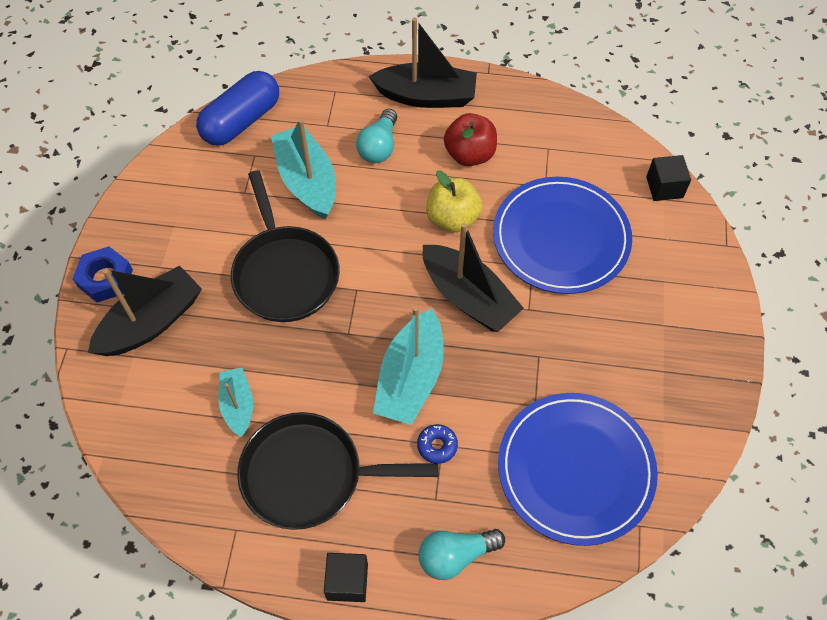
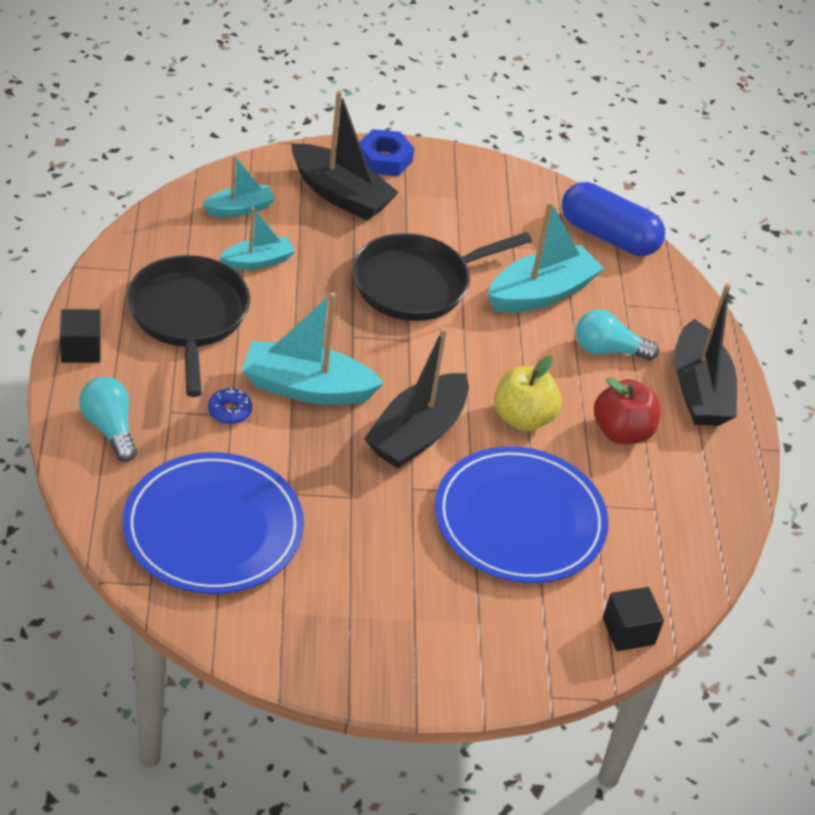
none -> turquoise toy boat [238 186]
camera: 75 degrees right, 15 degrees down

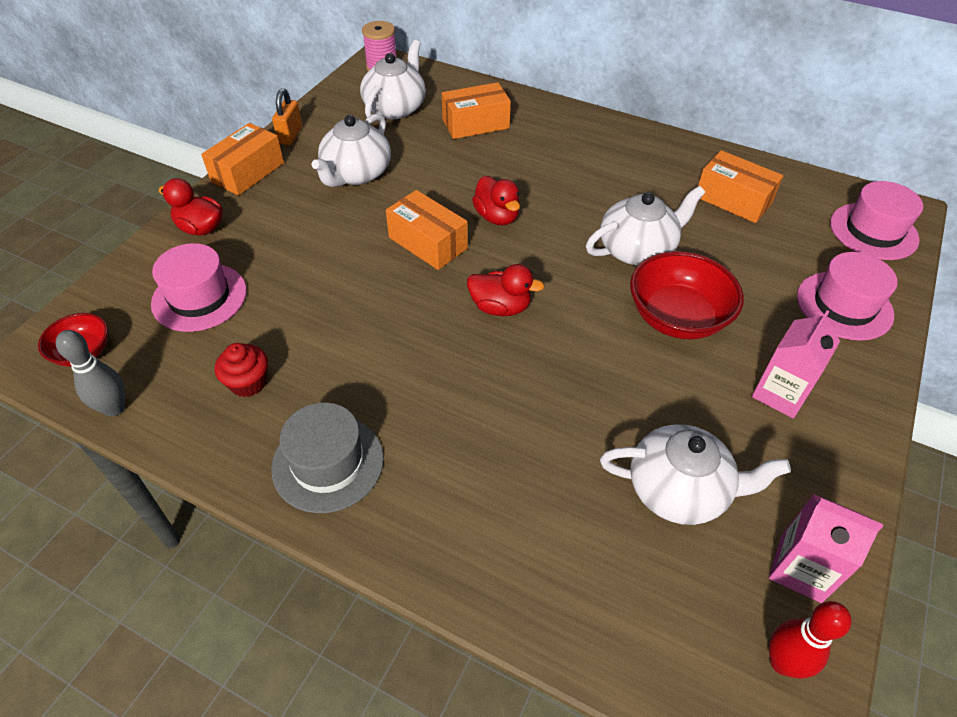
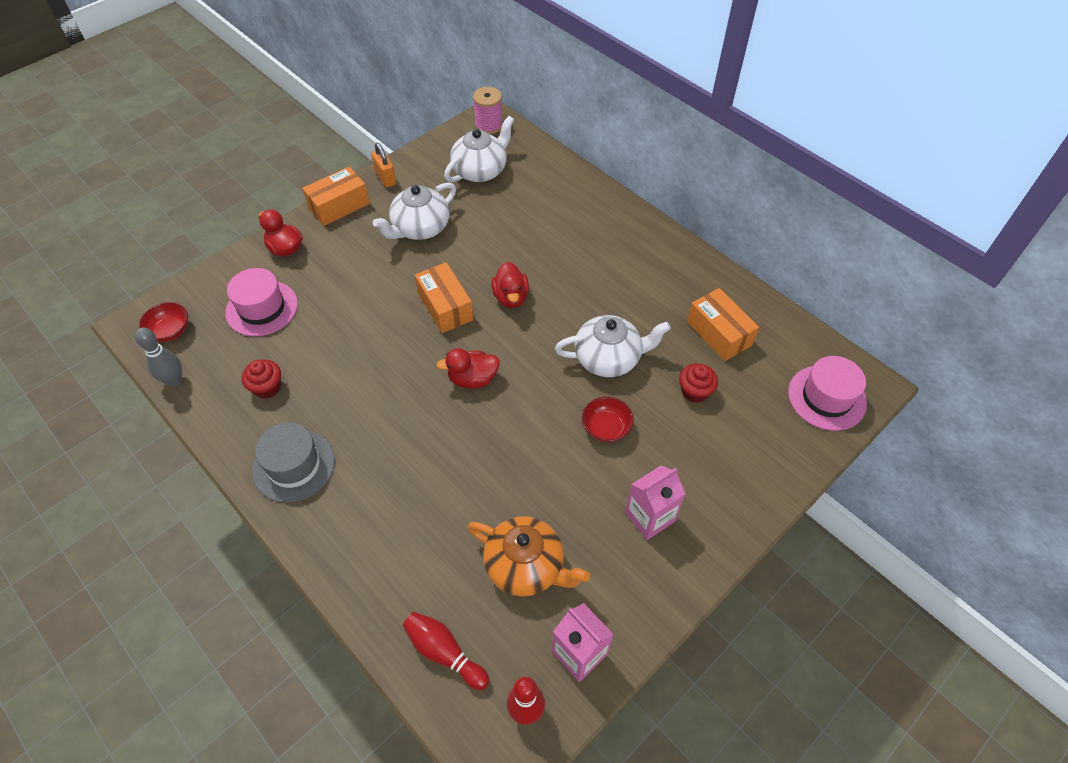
bright orange padlock [287 116] -> bright orange padlock [383 165], 60 degrees counterclockwise
none -> red bowling pin [446 651]
red duck [505 290] -> red duck [468 368], 135 degrees clockwise
snow-white china teapot [695 474] -> bright orange china teapot [528 556]
red bowl [687 295] -> red bowl [608 419], x0.57
none -> red cupcake [698 383]
bright orange package [476 110] -> none
pink hat [847 296] -> none
camera: 20 degrees right, 5 degrees up

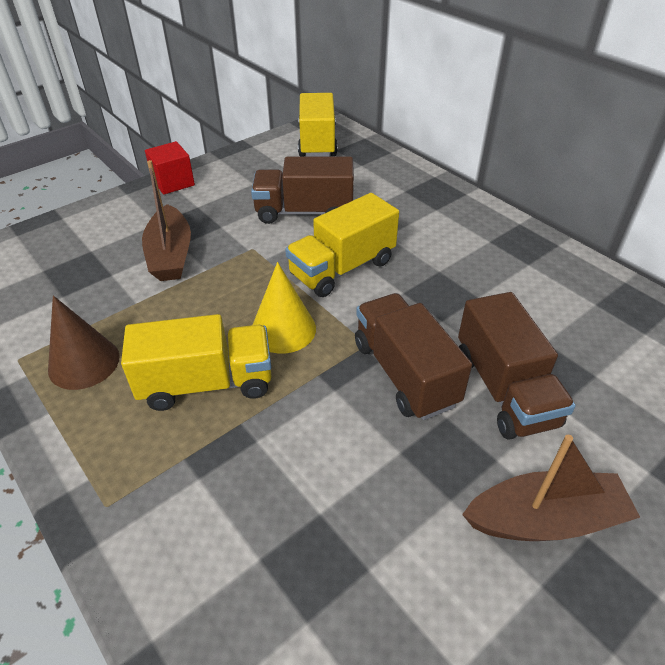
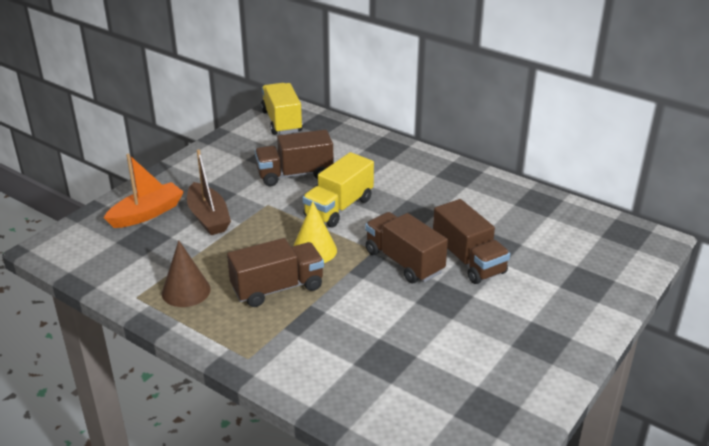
none -> bright orange toy boat [144 191]
golden truck [196 362] -> brown truck [275 272]
red solid cube [170 168] -> none
brown toy boat [551 488] -> none
camera: 15 degrees left, 10 degrees down

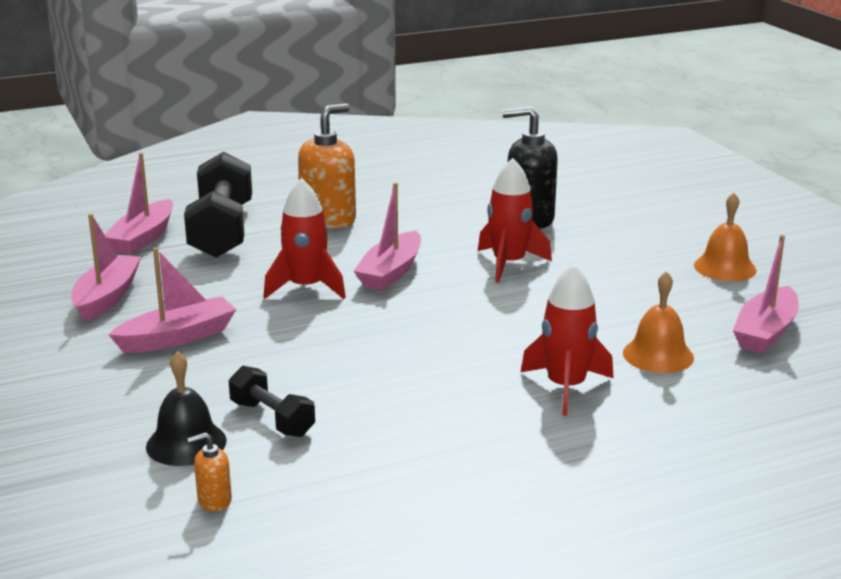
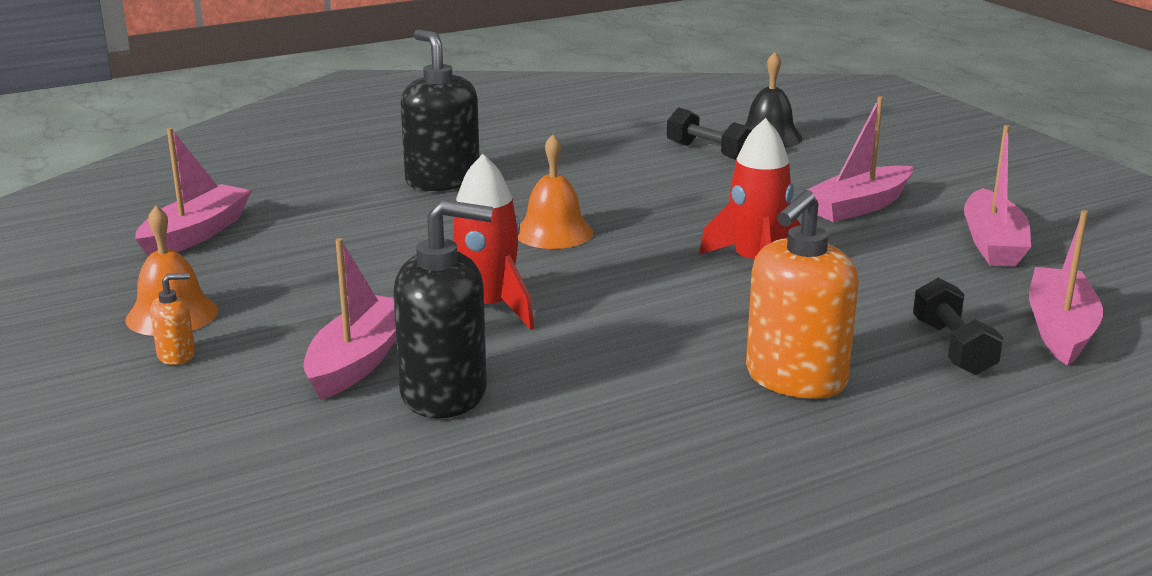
bright orange soap pump [209 472] -> bright orange soap pump [172 319], move
pink toy boat [387 236] -> pink toy boat [349 319], move
red spaceship [567 340] -> jet-black soap pump [440 110]
bright orange hand bell [658 322] -> bright orange hand bell [555 191], move
jet-black dumbbell [218 205] -> jet-black dumbbell [958 326], x0.52
camera: 175 degrees right, 0 degrees up

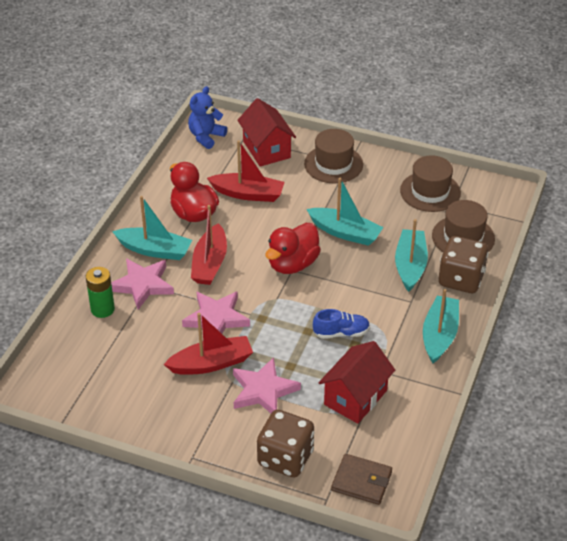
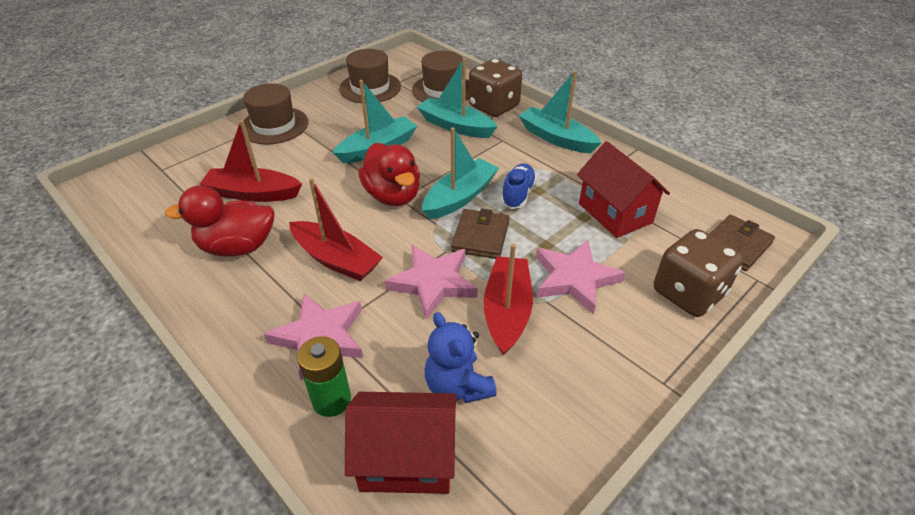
red toy boat [246 171] -> red toy boat [251 161], 120 degrees counterclockwise
red toy house [266 132] -> red toy house [400 443], move
turquoise toy boat [152 228] -> turquoise toy boat [460 173], move
cobalt stuffed bear [207 117] -> cobalt stuffed bear [461 357], move
none -> brown card wallet [480 234]
camera: 65 degrees left, 0 degrees up

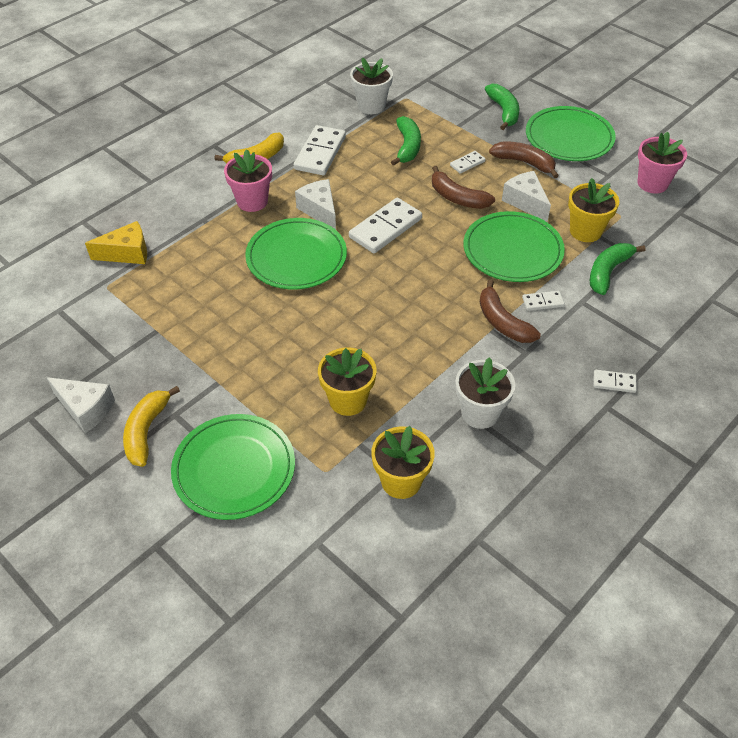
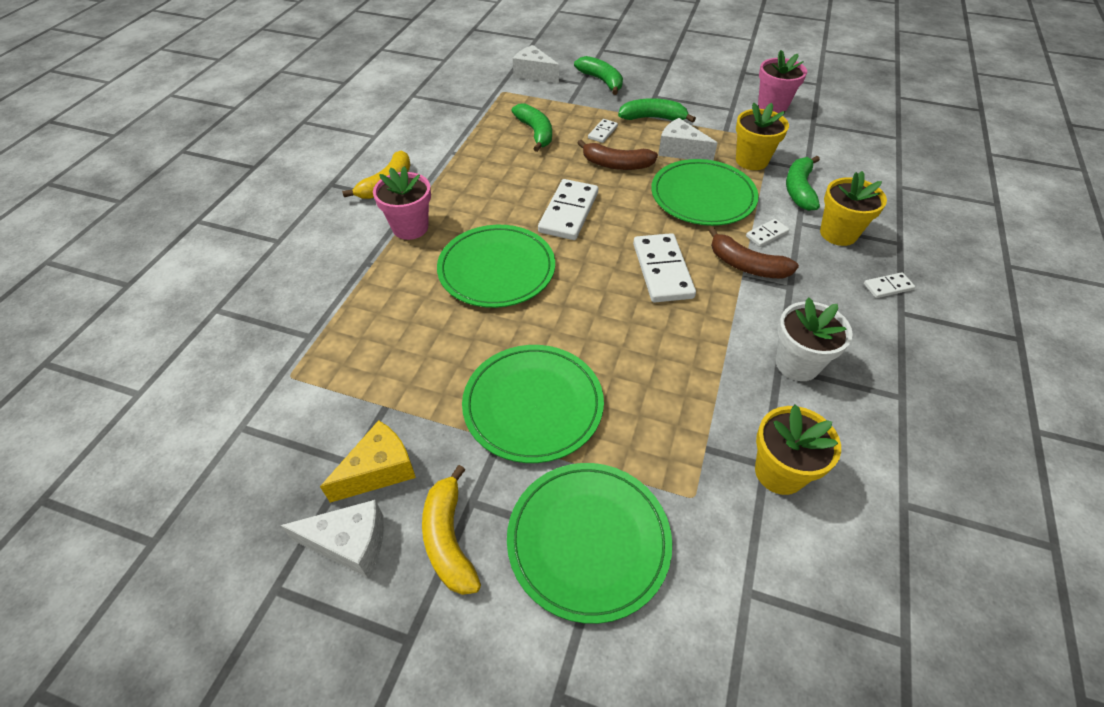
golden piece of cheese [116 242] -> golden piece of cheese [368 461], move
leaf-green flat dish [571 133] -> leaf-green flat dish [533 404], move
snow-white piece of cheese [315 204] -> snow-white piece of cheese [536 64], move
brown toy banana [524 160] -> leaf-green toy banana [657 110]
snow-white domino tile [320 150] -> snow-white domino tile [664 267], move
golden potted plant [347 381] -> golden potted plant [853 208], move
snow-white potted plant [371 86] -> none
camera: 25 degrees left, 0 degrees up

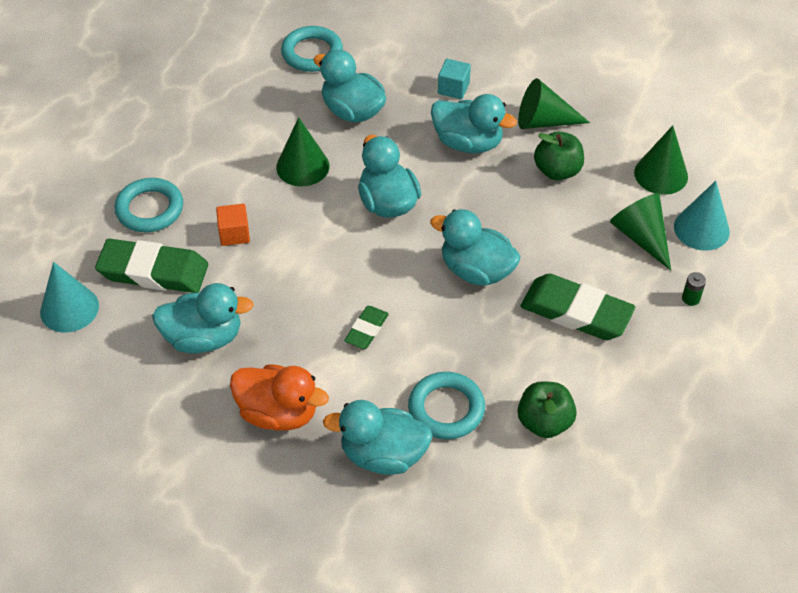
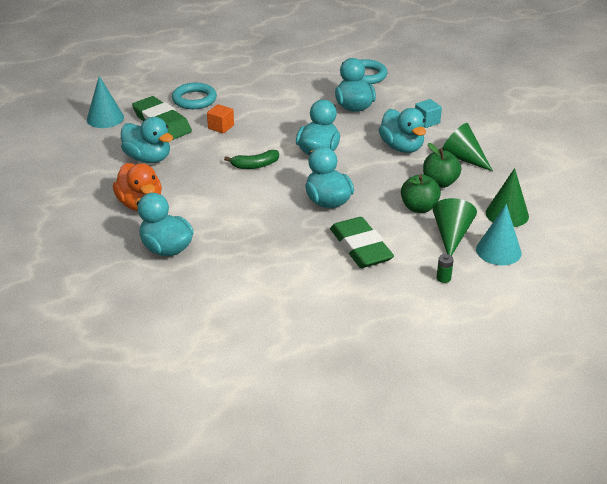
none -> leaf-green toy banana [251 159]
leaf-green apple [547 409] -> leaf-green apple [421 193], move
leaf-green cone shape [302 151] -> none
leaf-green pencil eraser [366 327] -> none
turquoise ring [446 405] -> none
camera: 40 degrees right, 15 degrees down

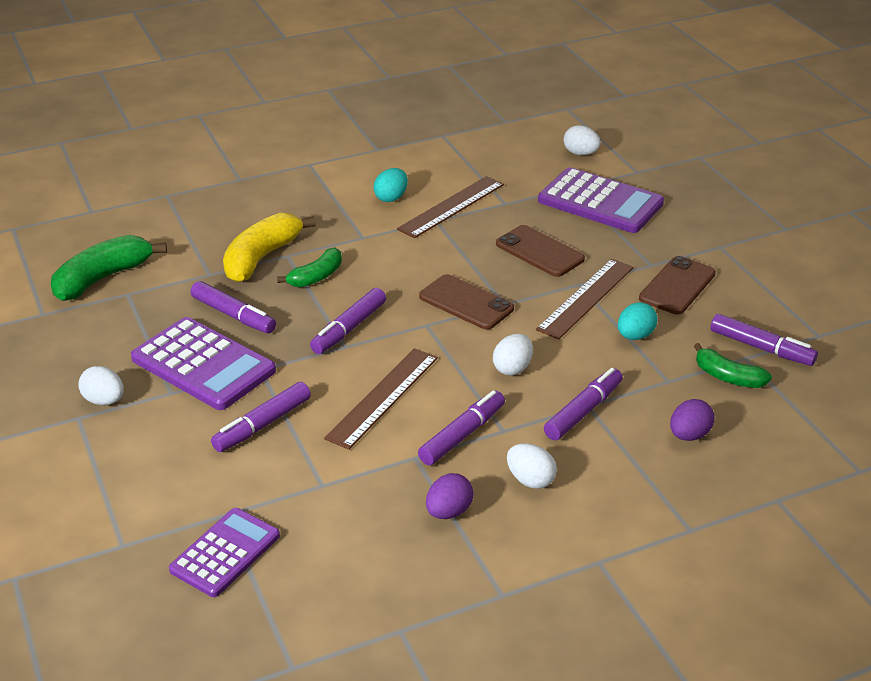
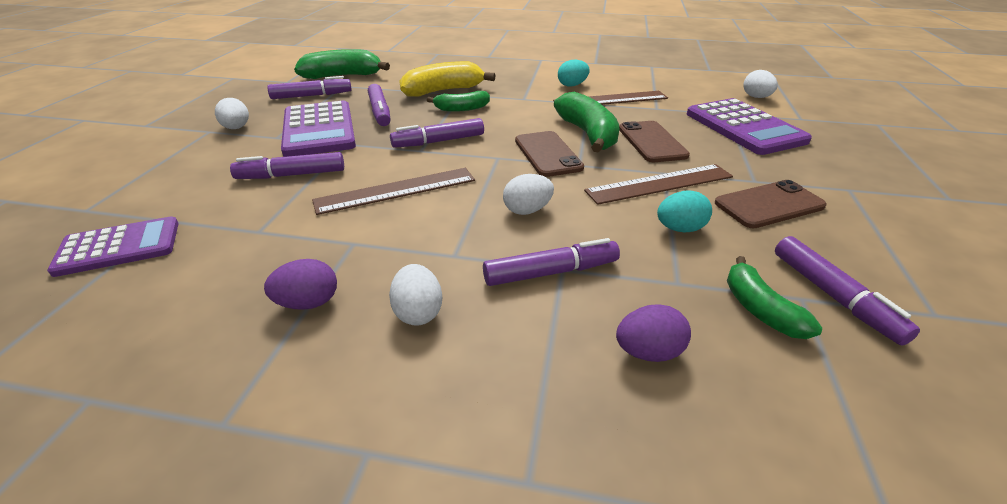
purple marker [461 427] -> purple marker [309 87], move
none -> leaf-green toy banana [586 122]
camera: 35 degrees right, 0 degrees up

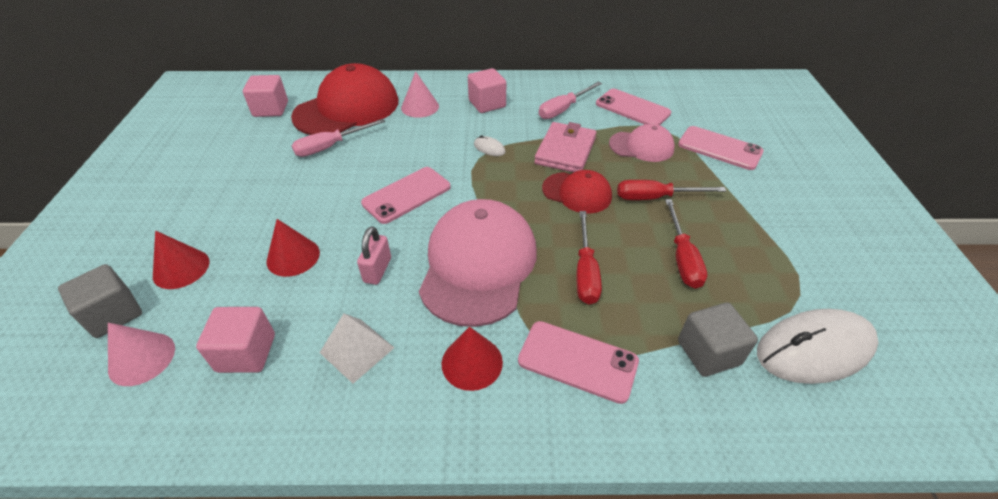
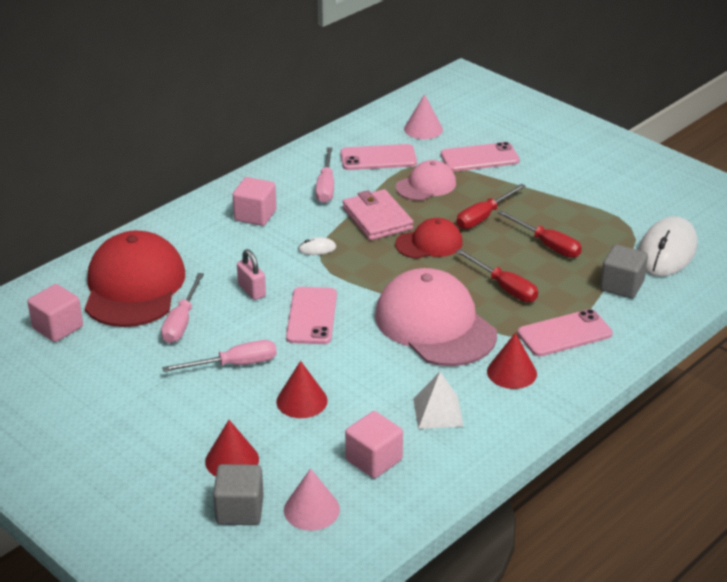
none -> pink flat screwdriver [219 356]
pink padlock [374 255] -> pink padlock [251 274], move
pink cone shape [420 94] -> pink cone shape [423 116], move
camera: 45 degrees left, 10 degrees down

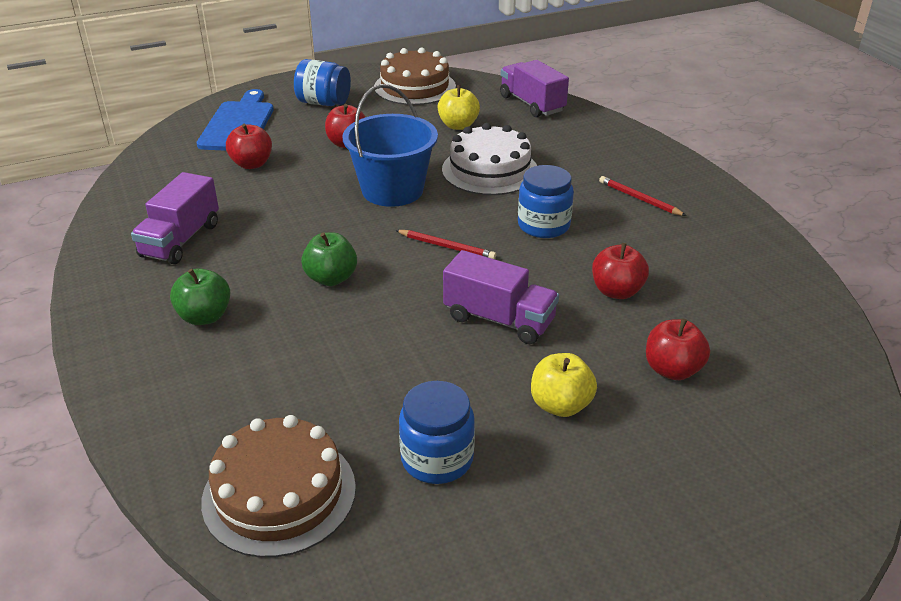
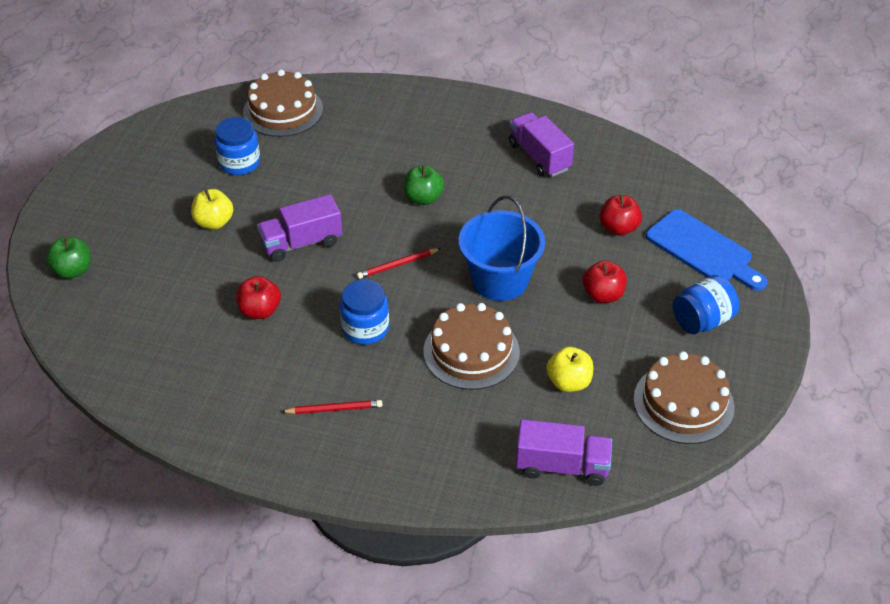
leaf-green apple [200 296] -> leaf-green apple [68 258], move
snow-white layer cake [489 159] -> brown layer cake [471 346]
red apple [678 349] -> none
camera: 130 degrees right, 10 degrees up

